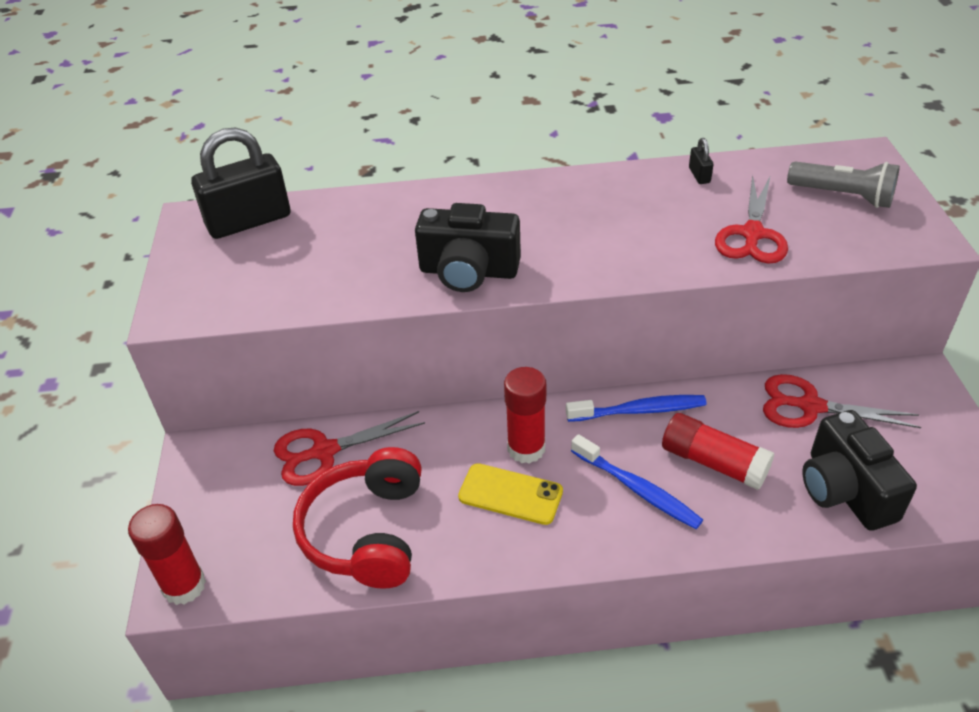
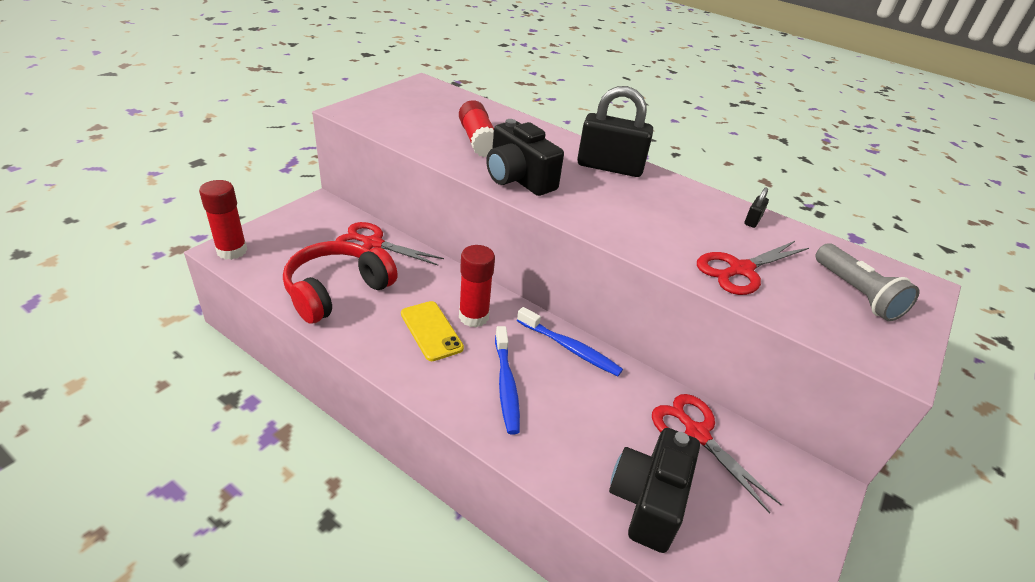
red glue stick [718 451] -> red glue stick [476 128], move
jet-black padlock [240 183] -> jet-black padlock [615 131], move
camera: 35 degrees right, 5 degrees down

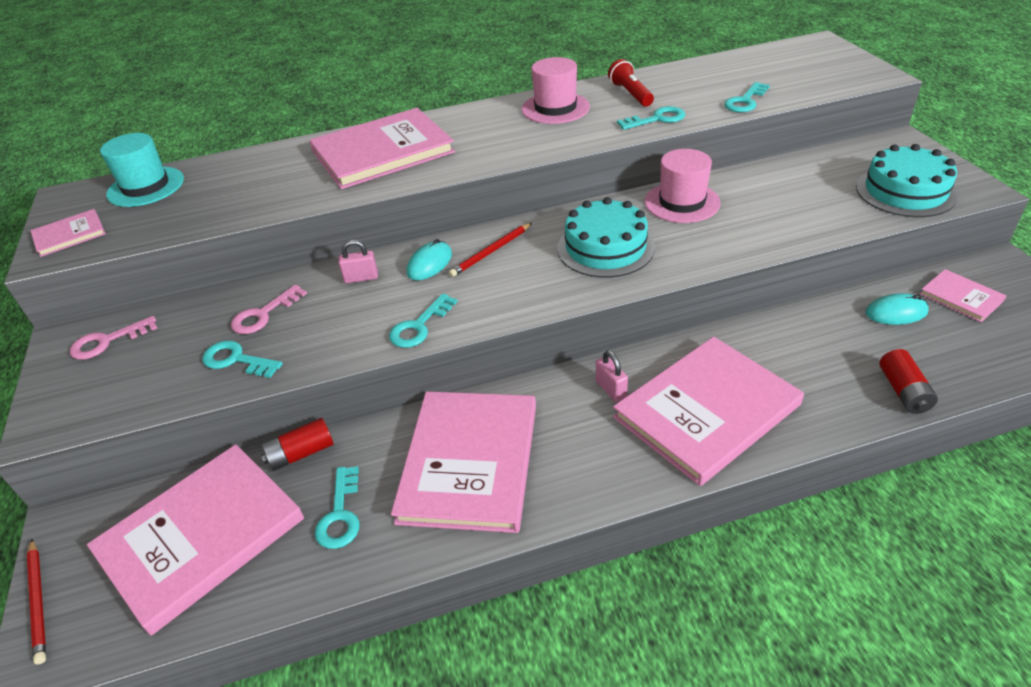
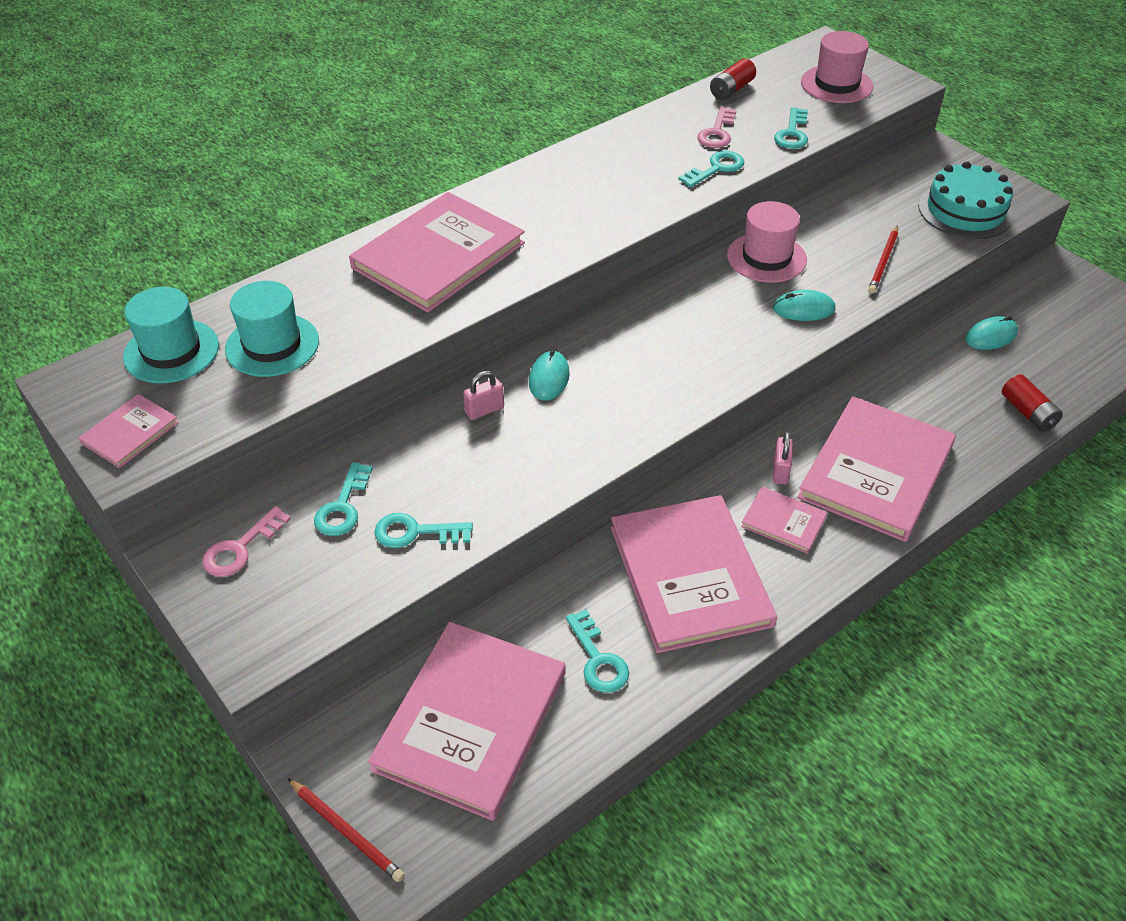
none -> turquoise hat [272 329]
turquoise key [423 320] -> turquoise key [343 499], move
pink key [269 309] -> pink key [716 127], move
red power cell [297 444] -> red power cell [733 79], move
pink hardcover [963 295] -> pink hardcover [784 520], move
pink padlock [612 376] -> pink padlock [782 458], 60 degrees clockwise
none -> turquoise PC mouse [804 305]
pink hat [556 90] -> pink hat [837 67], move
red wooden pencil [490 250] -> red wooden pencil [883 260], move
turquoise layer cake [606 237] -> none
red torch [631 83] -> none
camera: 25 degrees left, 5 degrees up

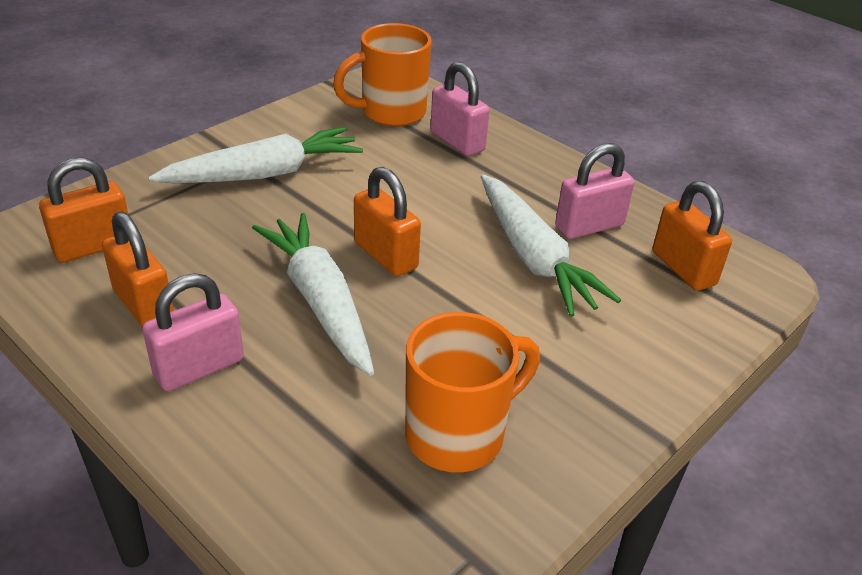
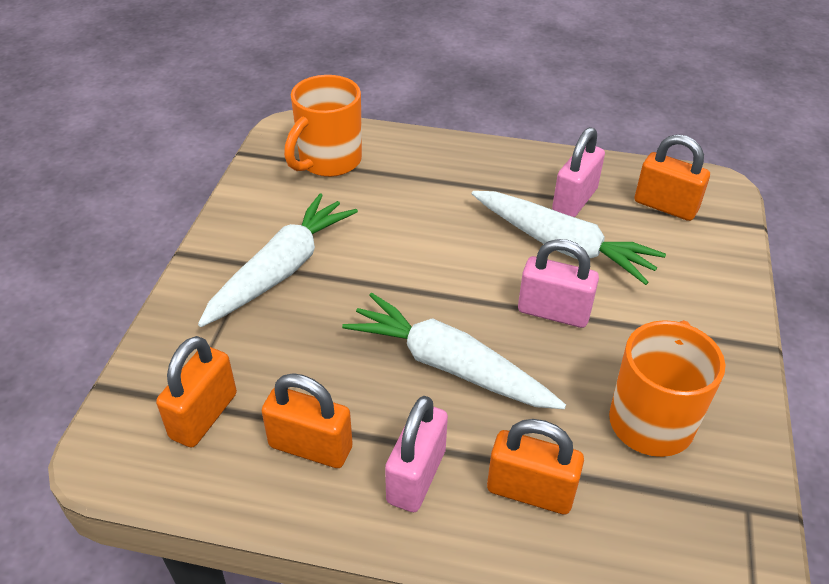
bright orange padlock [387 221] -> bright orange padlock [535 466], move
pink padlock [460 109] -> pink padlock [558 283], move
camera: 30 degrees left, 5 degrees up

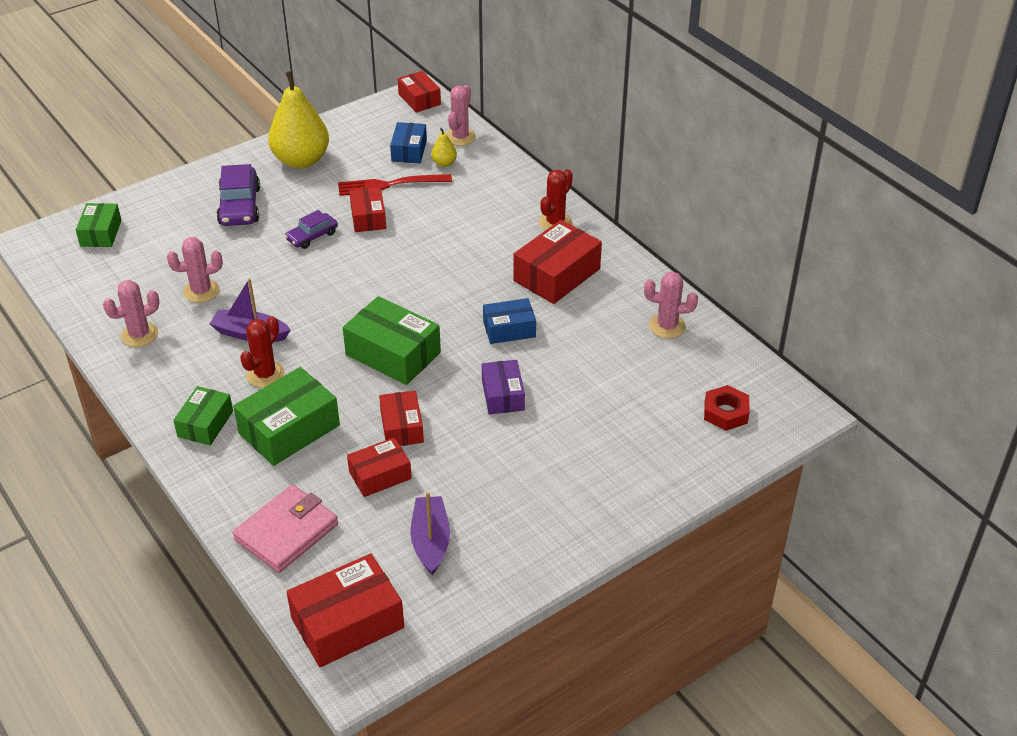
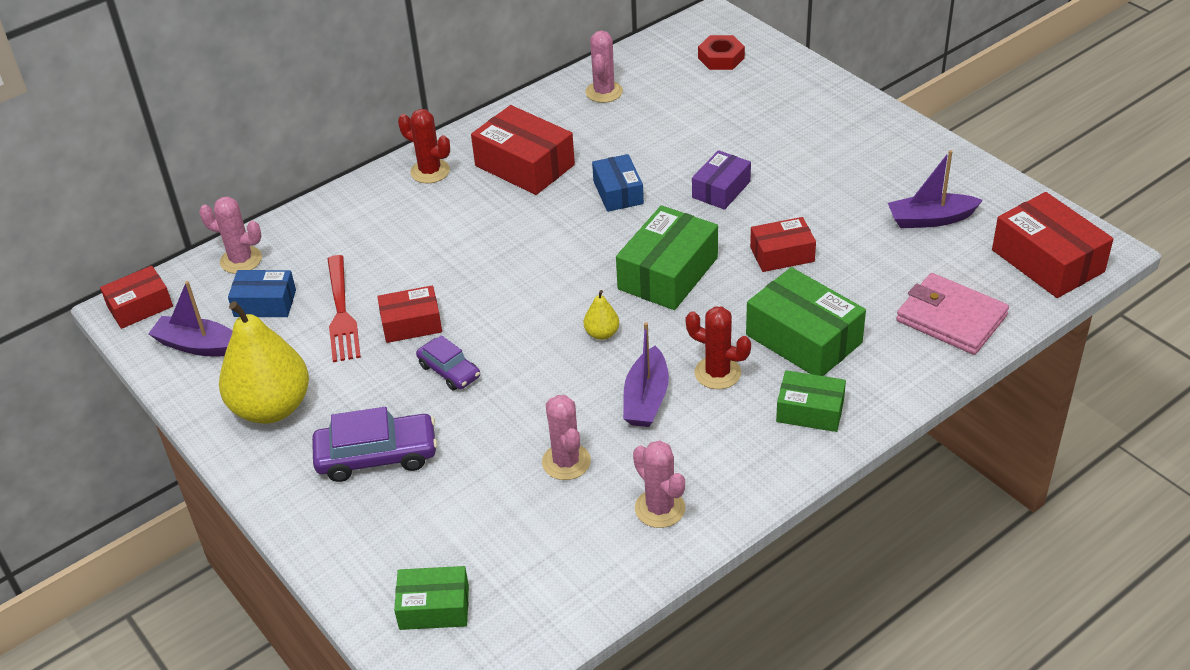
none -> purple toy boat [190 318]
golden pear fruit [444 147] -> golden pear fruit [601 315], move
purple package [503 387] -> purple package [721 180], 45 degrees counterclockwise
red package [379 467] -> none
camera: 90 degrees left, 0 degrees up

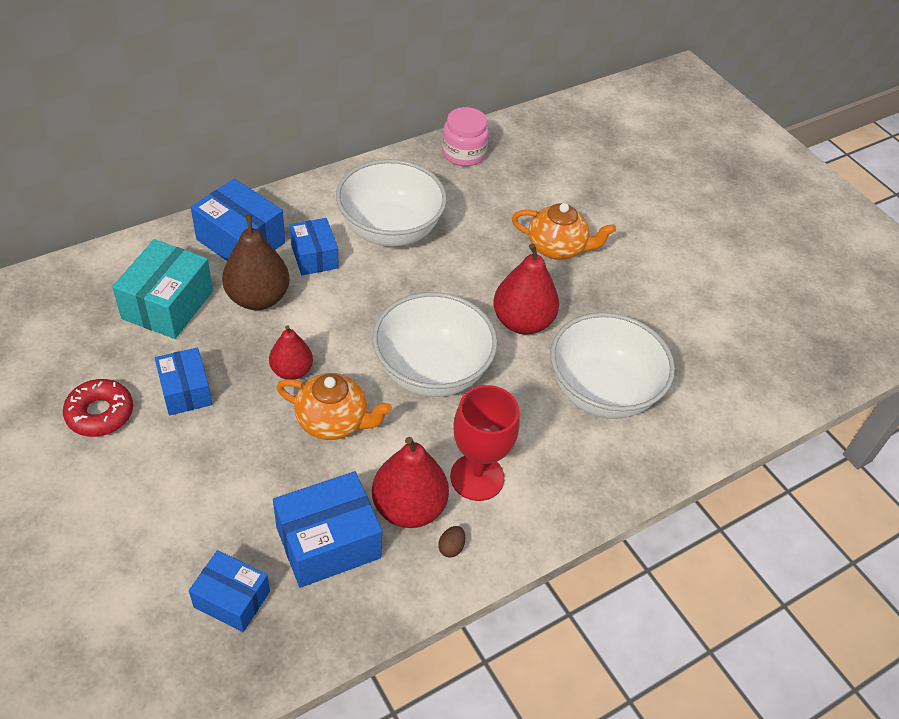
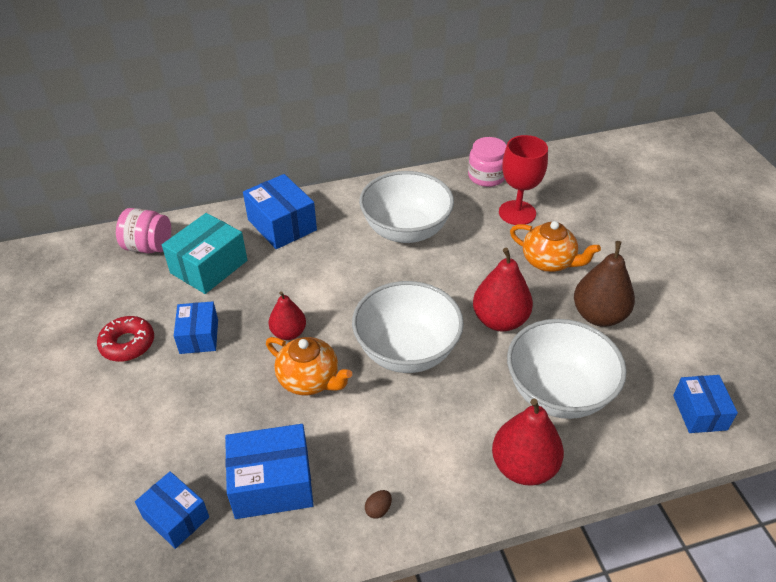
none -> pink preserve jar [143 230]
red pear fruit [410 482] -> red pear fruit [528 442], move
red wine glass [485 443] -> red wine glass [523 180], move
brown pear fruit [256 262] -> brown pear fruit [604 284], move
cobalt package [314 246] -> cobalt package [705 404], move
camera: 20 degrees right, 5 degrees down

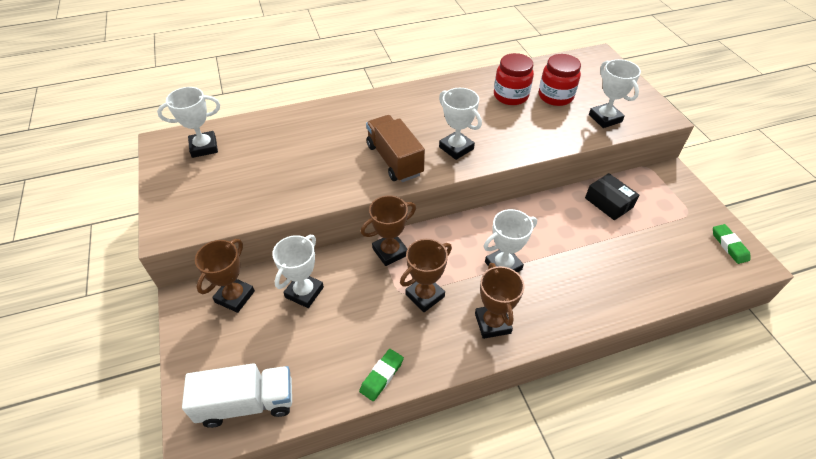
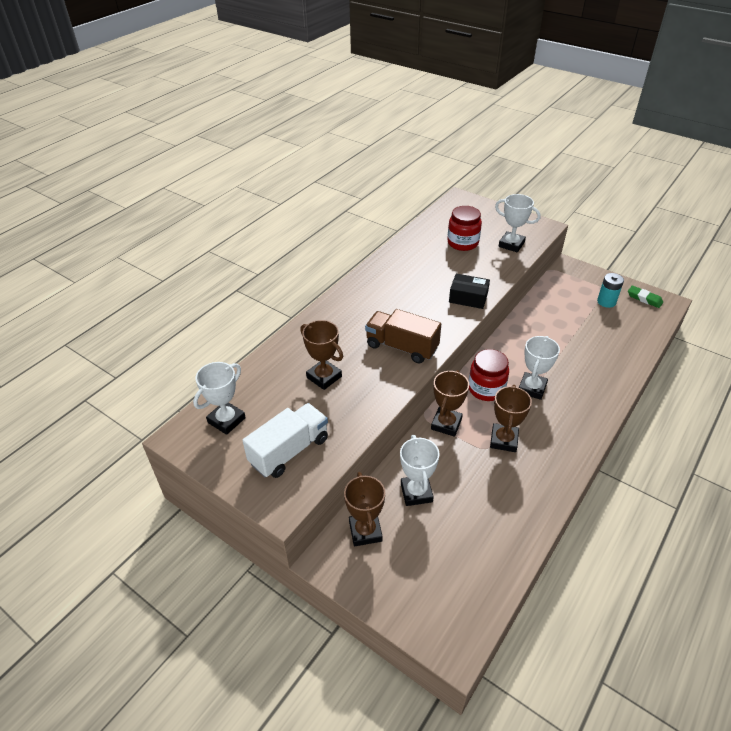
snow-white truck [237 395] -> snow-white truck [285 440], move
brown award cup [499 301] -> brown award cup [321 355], move
jet-black package [612 196] -> jet-black package [469 291], move
red preserve jar [514 79] -> red preserve jar [489 375], move
none -> turquoise power cell [610 290]
leaf-green pencil eraser [381 375] -> none
snow-white award cup [460 124] -> none
camera: 35 degrees left, 5 degrees down

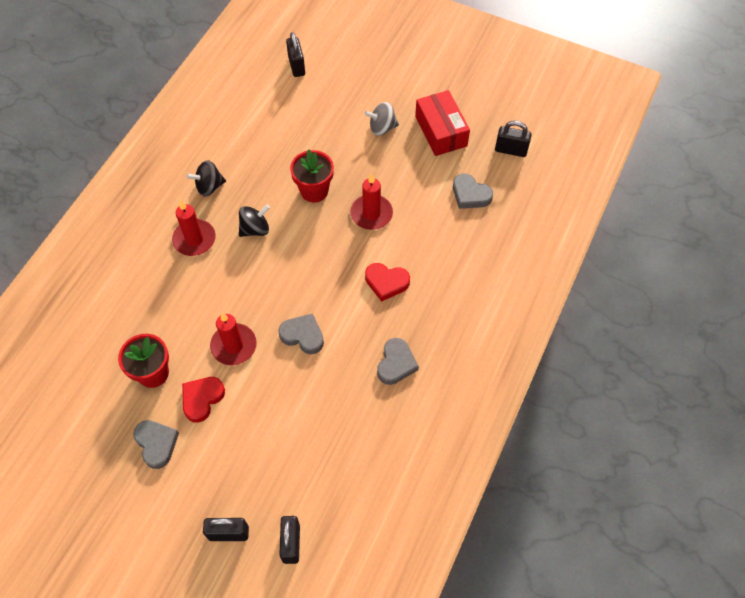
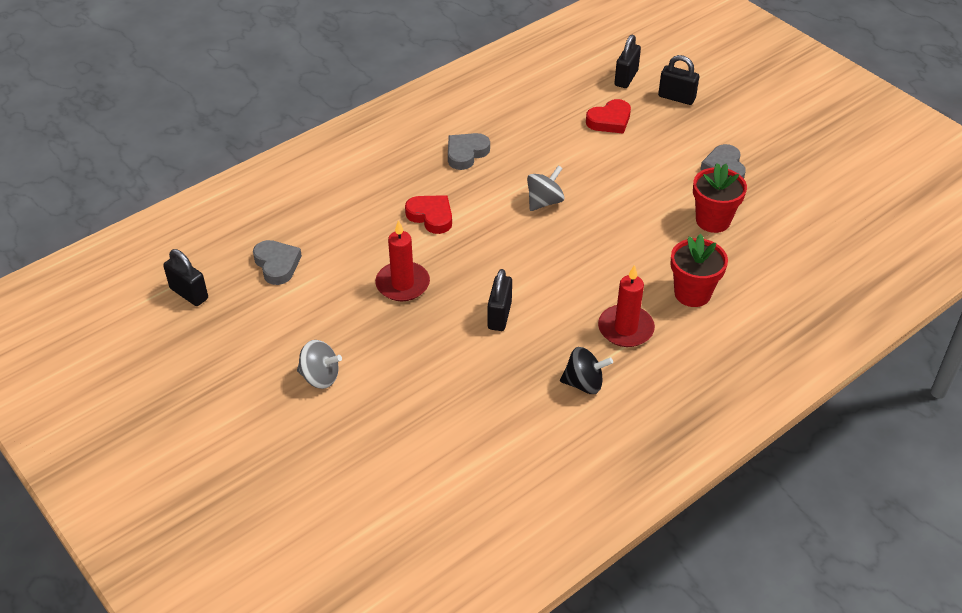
jet-black padlock [295 54] -> jet-black padlock [500 300], move
ash-grey love heart [301 333] -> ash-grey toy top [546 188]
red love heart [203 400] -> red love heart [608 116], move
red potted plant [312 175] -> red potted plant [699 270], move
red candle [233 338] -> none
jet-black toy top [254 221] -> none
red package [442 123] -> none
camera: 155 degrees left, 15 degrees down

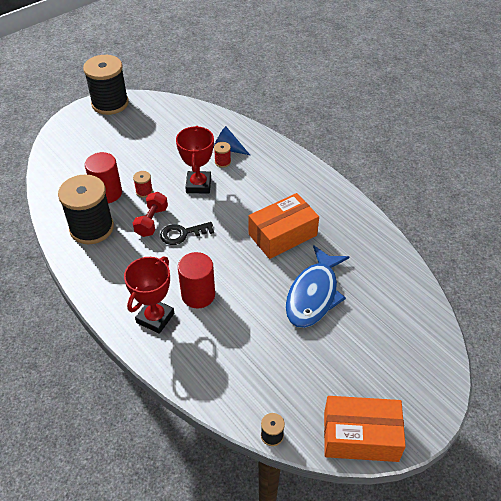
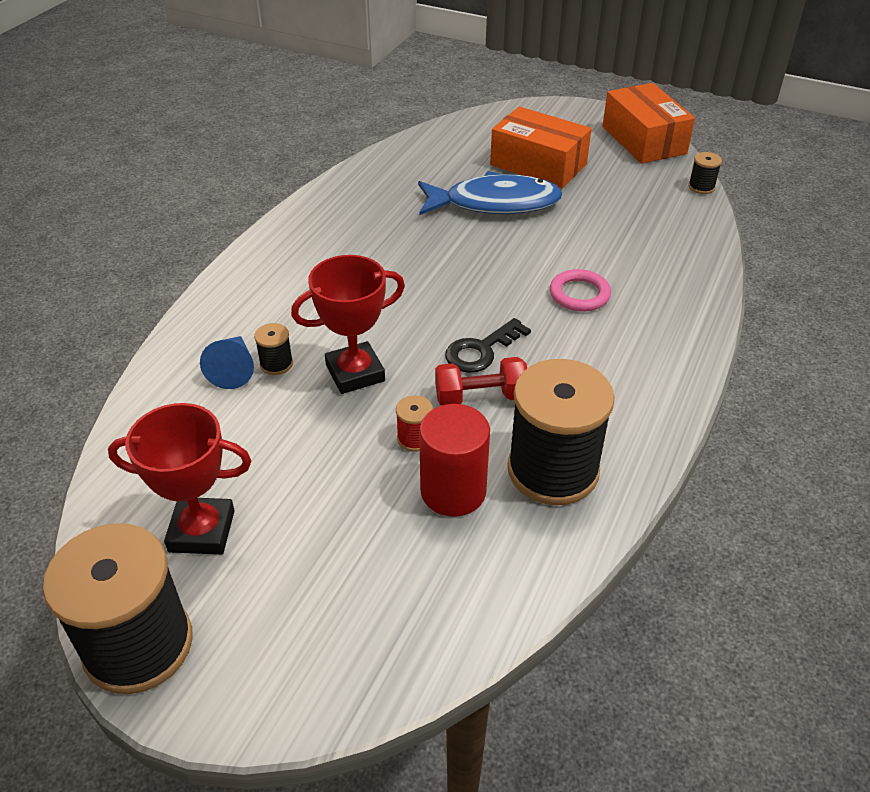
red award cup [149 295] -> red award cup [179 479], move
red bobbin [222 155] -> jet-black bobbin [273 349]
jet-black key [187 233] -> jet-black key [488 345], 90 degrees clockwise
bright orange package [284 226] -> bright orange package [541 147], move
red cylinder [196 280] -> pink ring [580 290]
camera: 115 degrees left, 5 degrees down

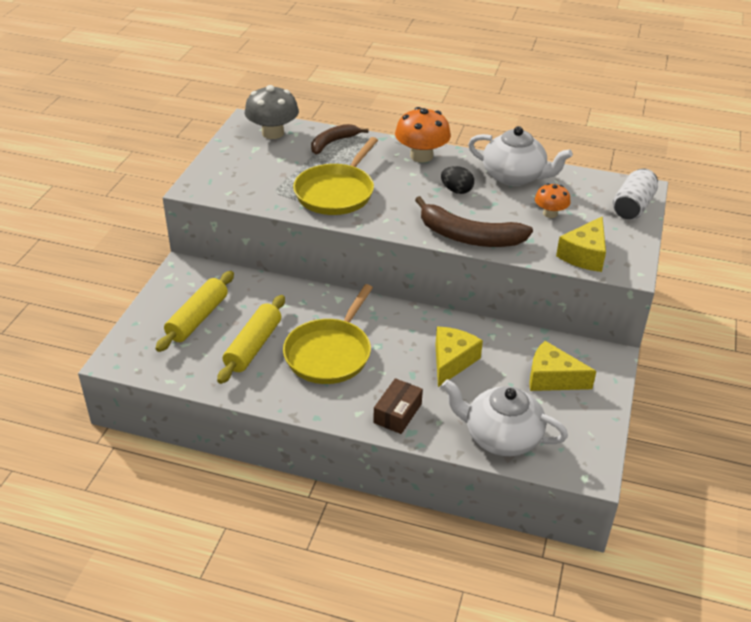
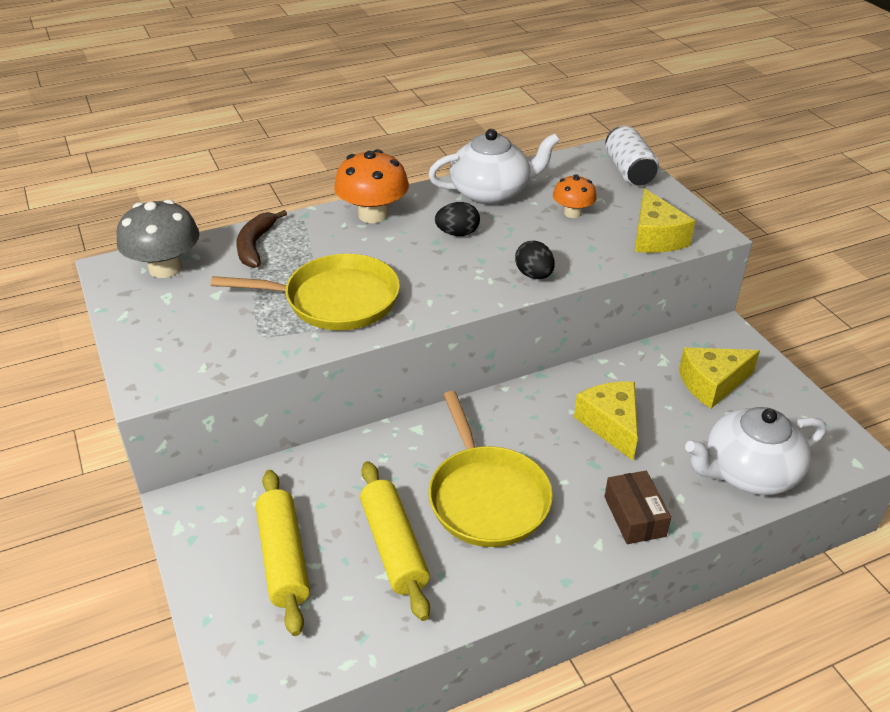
golden pan [335 176] -> golden pan [305 292], 75 degrees counterclockwise
brown toy banana [474 221] -> jet-black toy egg [535 259]
camera: 40 degrees left, 0 degrees up

